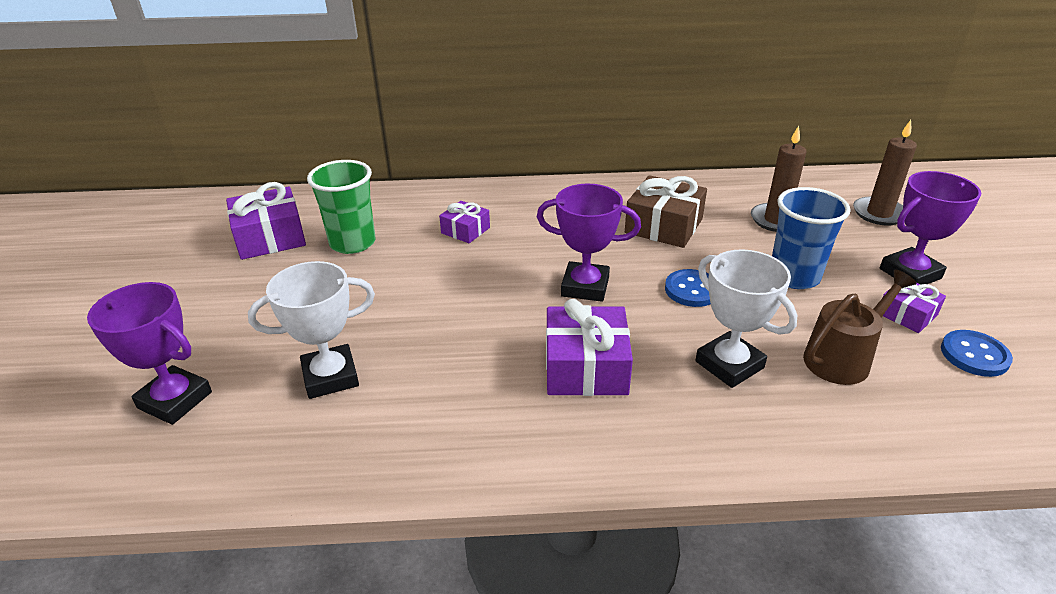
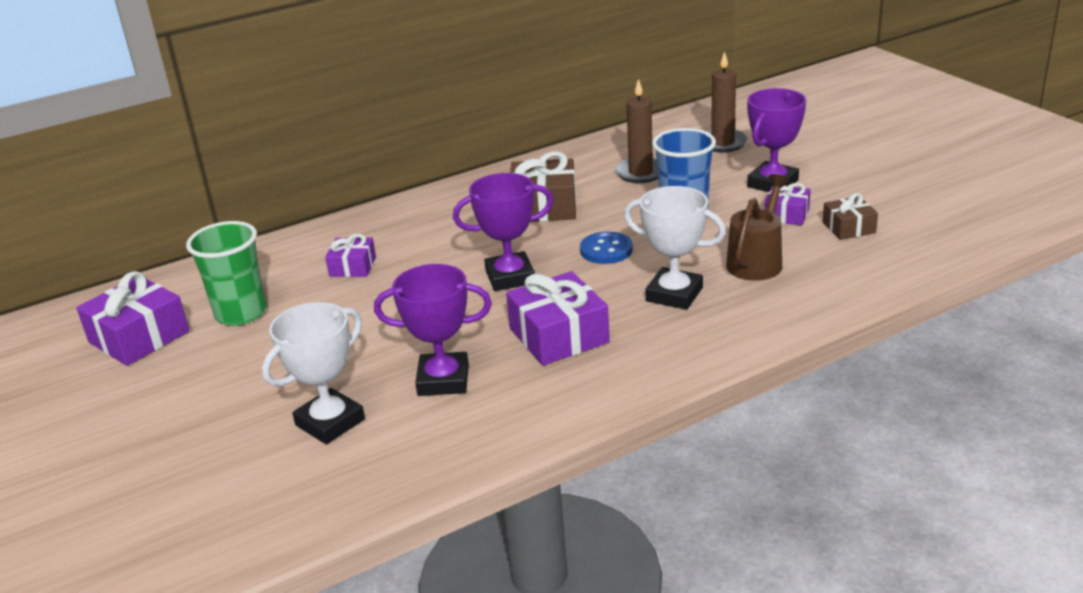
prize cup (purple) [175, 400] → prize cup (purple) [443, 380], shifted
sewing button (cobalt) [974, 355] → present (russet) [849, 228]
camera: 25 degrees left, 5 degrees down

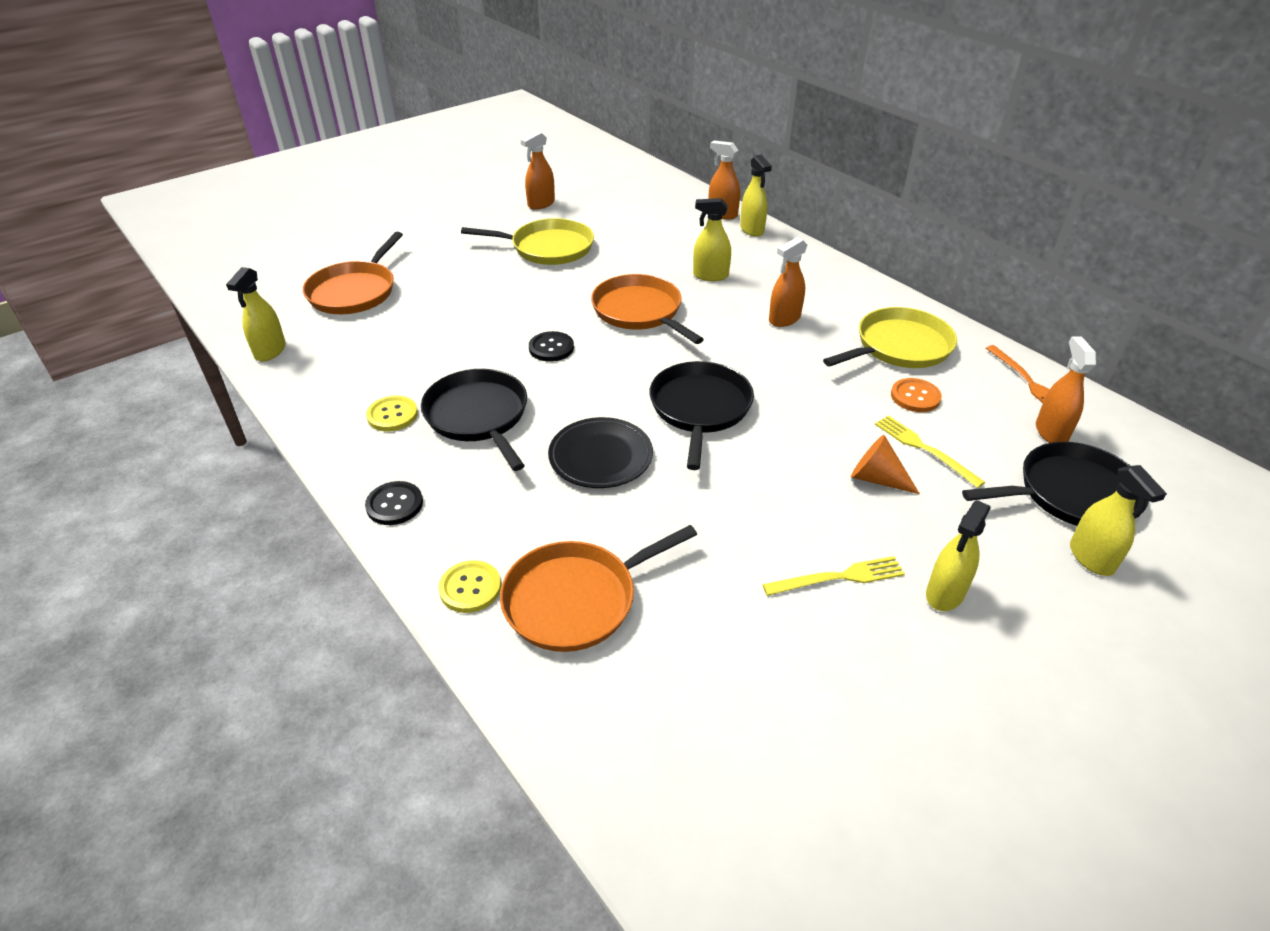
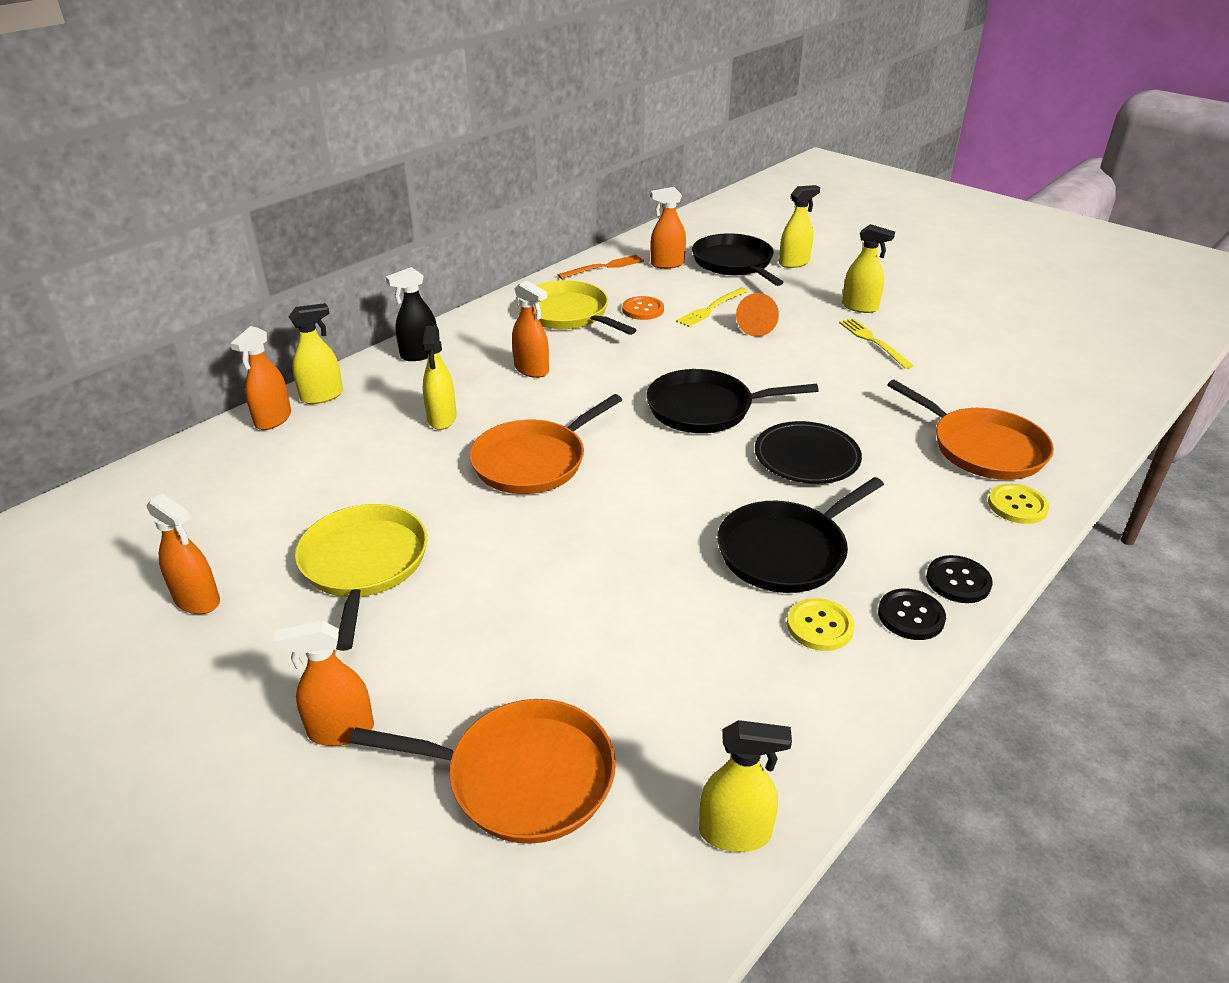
- → sprayer (orange) [341, 730]
- → sprayer (ebony) [419, 354]
sewing button (ebony) [551, 348] → sewing button (ebony) [911, 616], shifted
camera: 100 degrees left, 5 degrees down

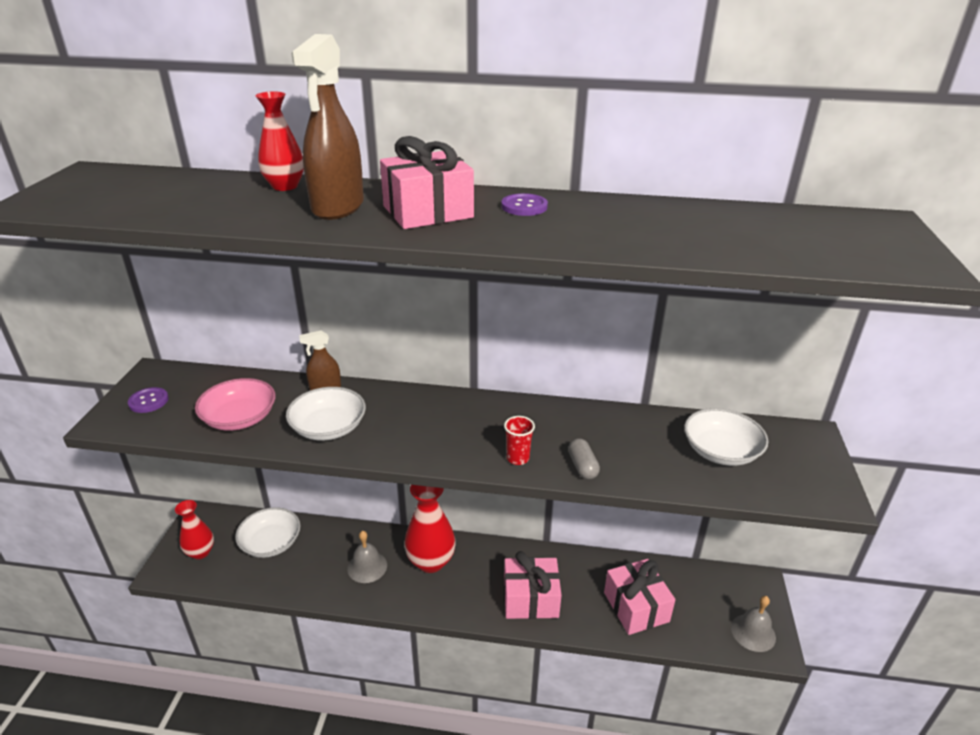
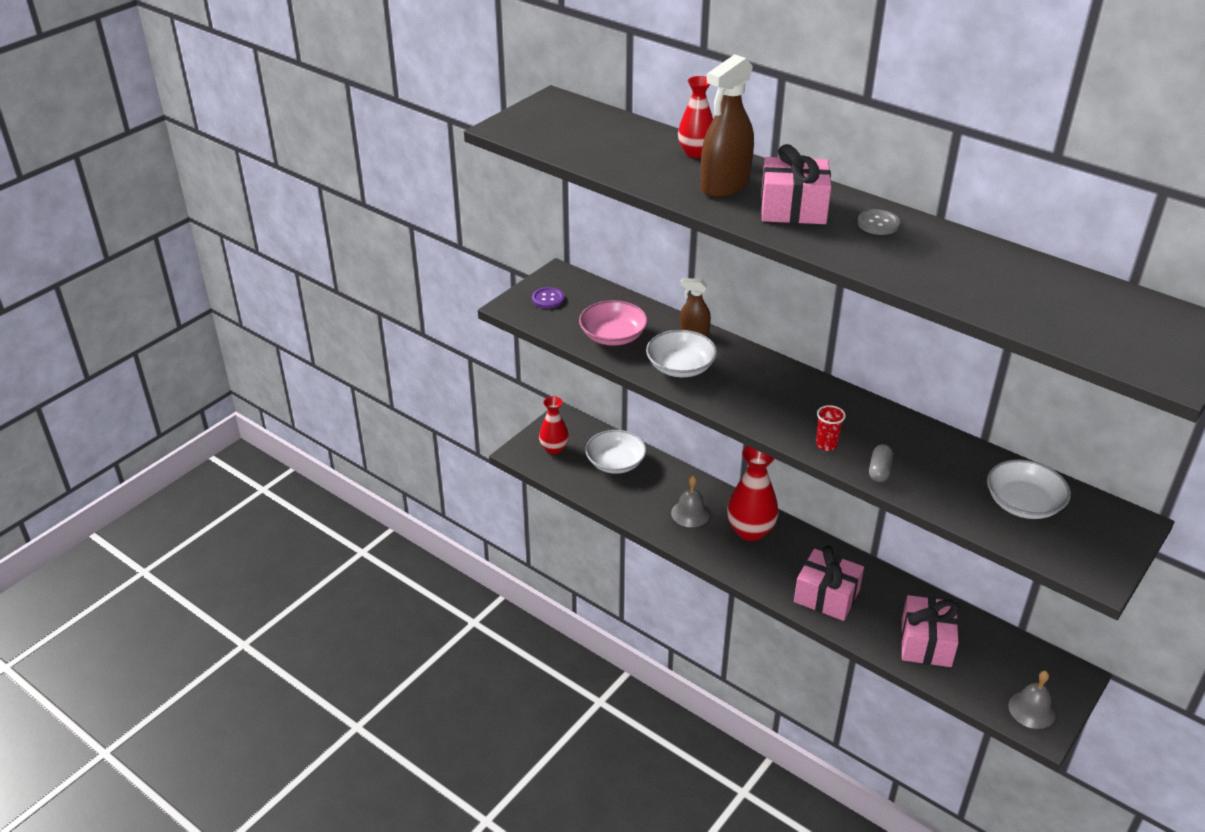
sewing button (purple) [524, 206] → sewing button (gray) [878, 224]
camera: 30 degrees right, 5 degrees up

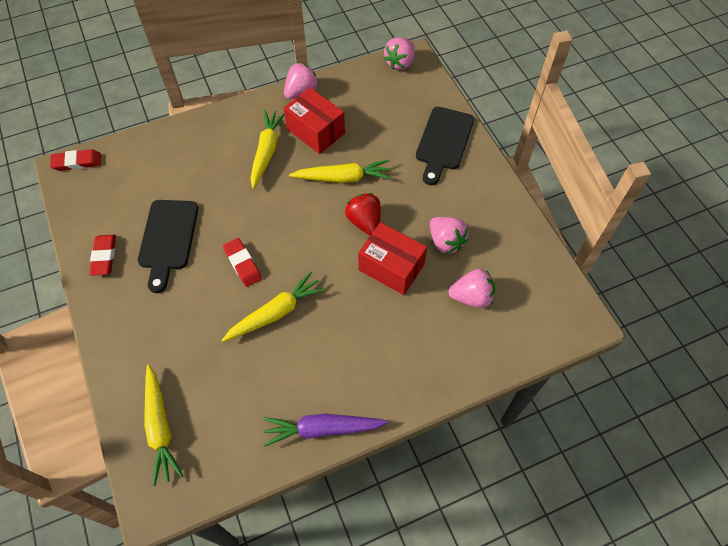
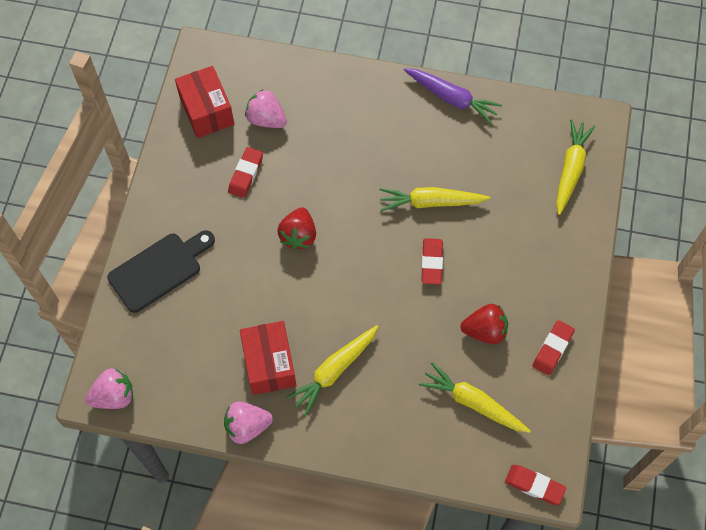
parcel (red) [391, 267] → parcel (red) [207, 111], shifted
toy strawberry (pink) [446, 242] → eraser (red) [246, 174]
carrot (bright yellow) [343, 178] → carrot (bright yellow) [472, 402], shifted
chopping board (ebony) [168, 239] → toy strawberry (red) [485, 330]
camera: 145 degrees left, 5 degrees up

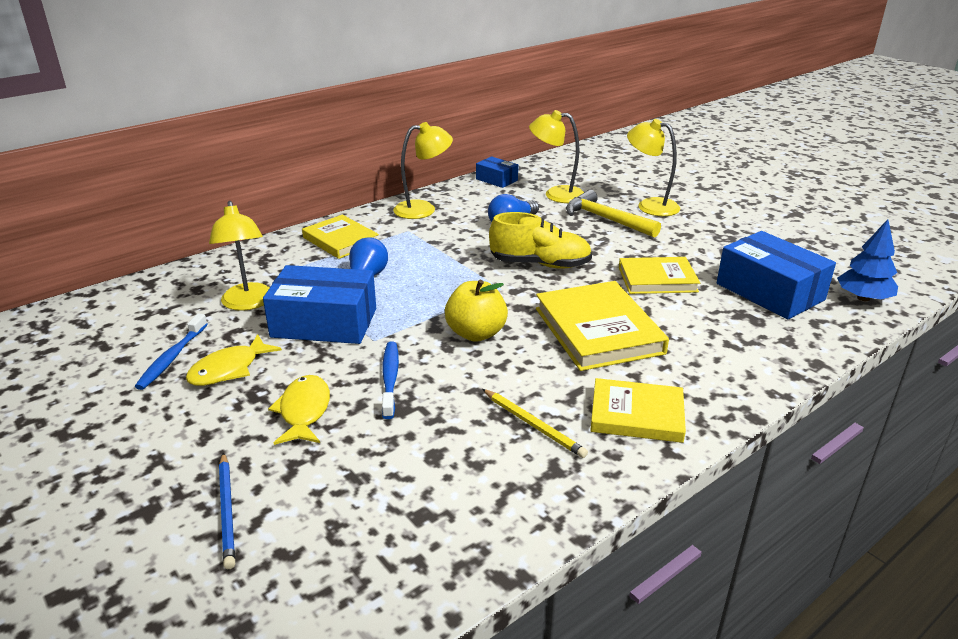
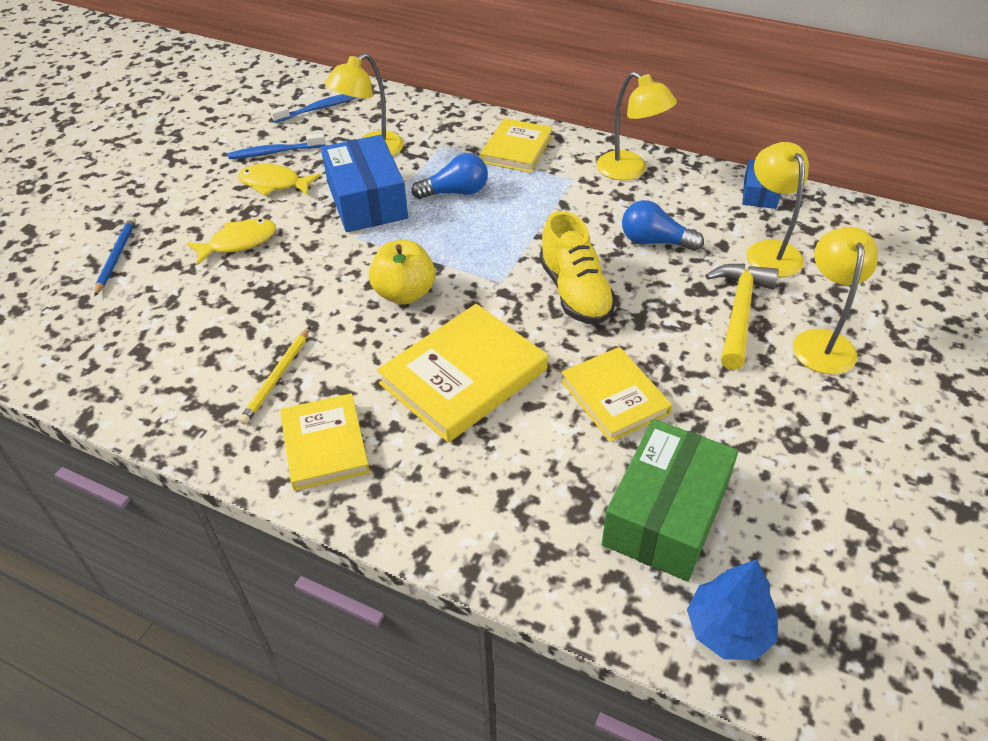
lead pencil (cobalt) [227, 511] → lead pencil (cobalt) [116, 257], 135 degrees clockwise
toothbrush (cobalt) [390, 379] → toothbrush (cobalt) [318, 109], shifted
parcel (cobalt) [769, 292] → parcel (emerald) [665, 514]
camera: 65 degrees right, 15 degrees up

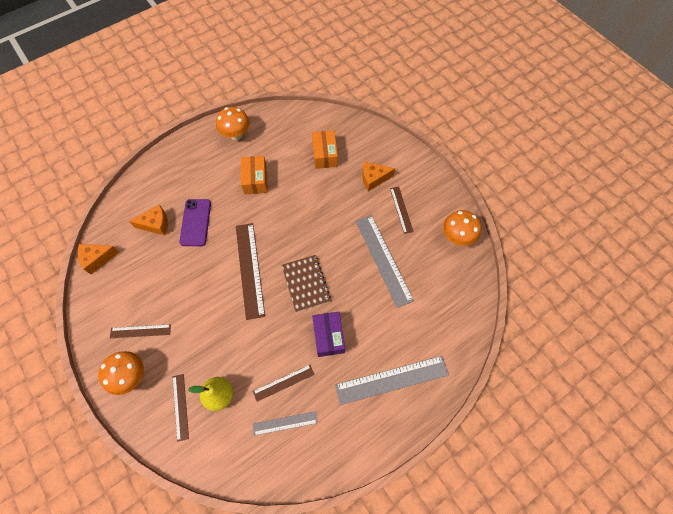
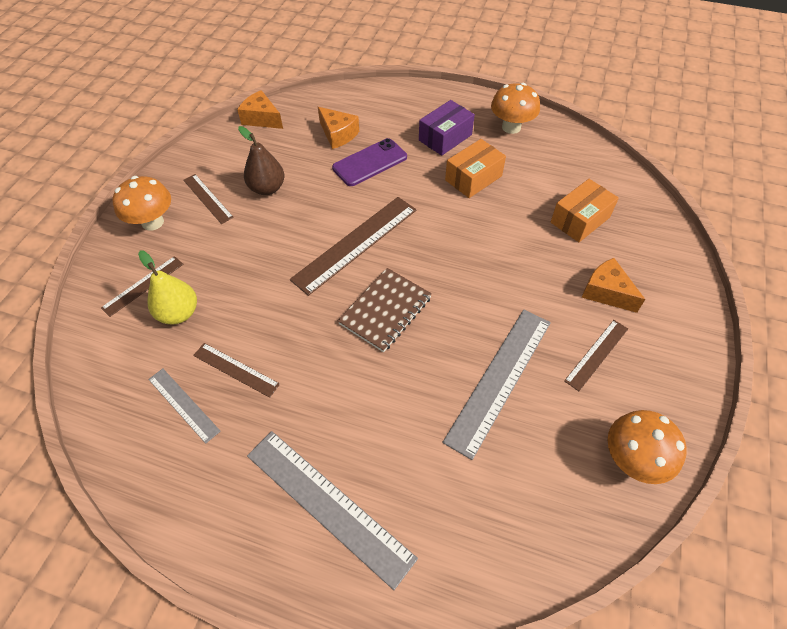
- → toy pear (russet) [267, 188]
parcel (purple) [328, 336] → parcel (purple) [445, 137], shifted
camera: 55 degrees right, 10 degrees down

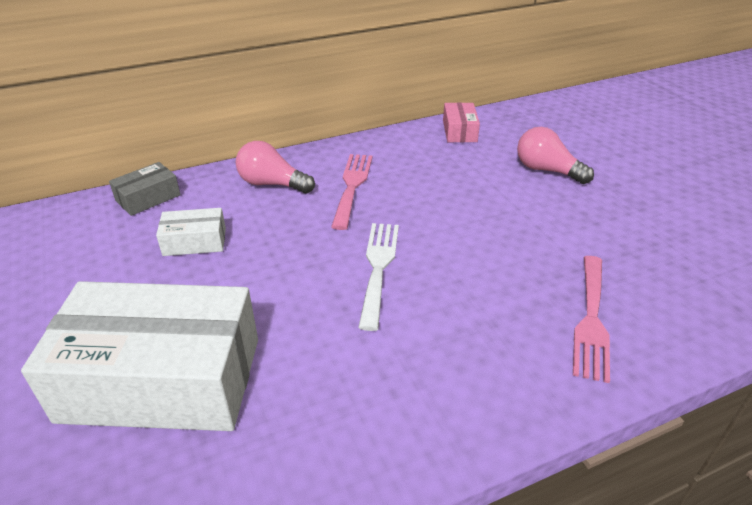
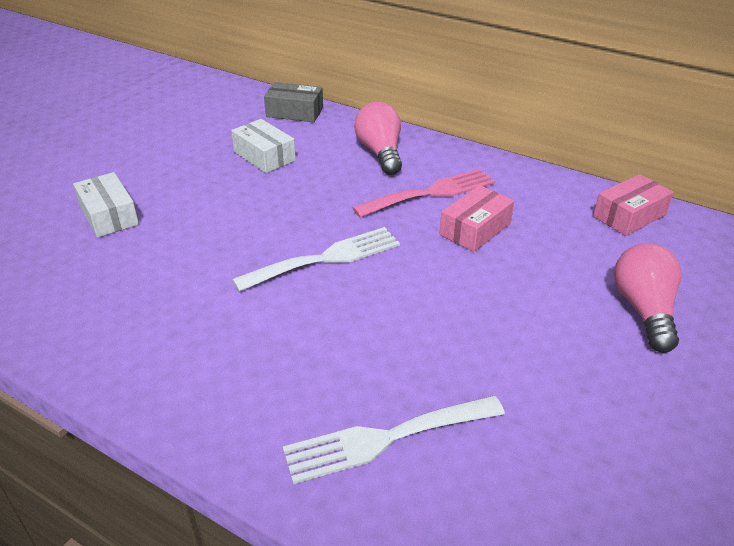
parcel (pure white) [162, 379] → parcel (pure white) [109, 215], x0.43
fork (pink) [591, 320] → fork (pure white) [385, 439]
- → parcel (pink) [475, 229]
camera: 55 degrees right, 0 degrees up

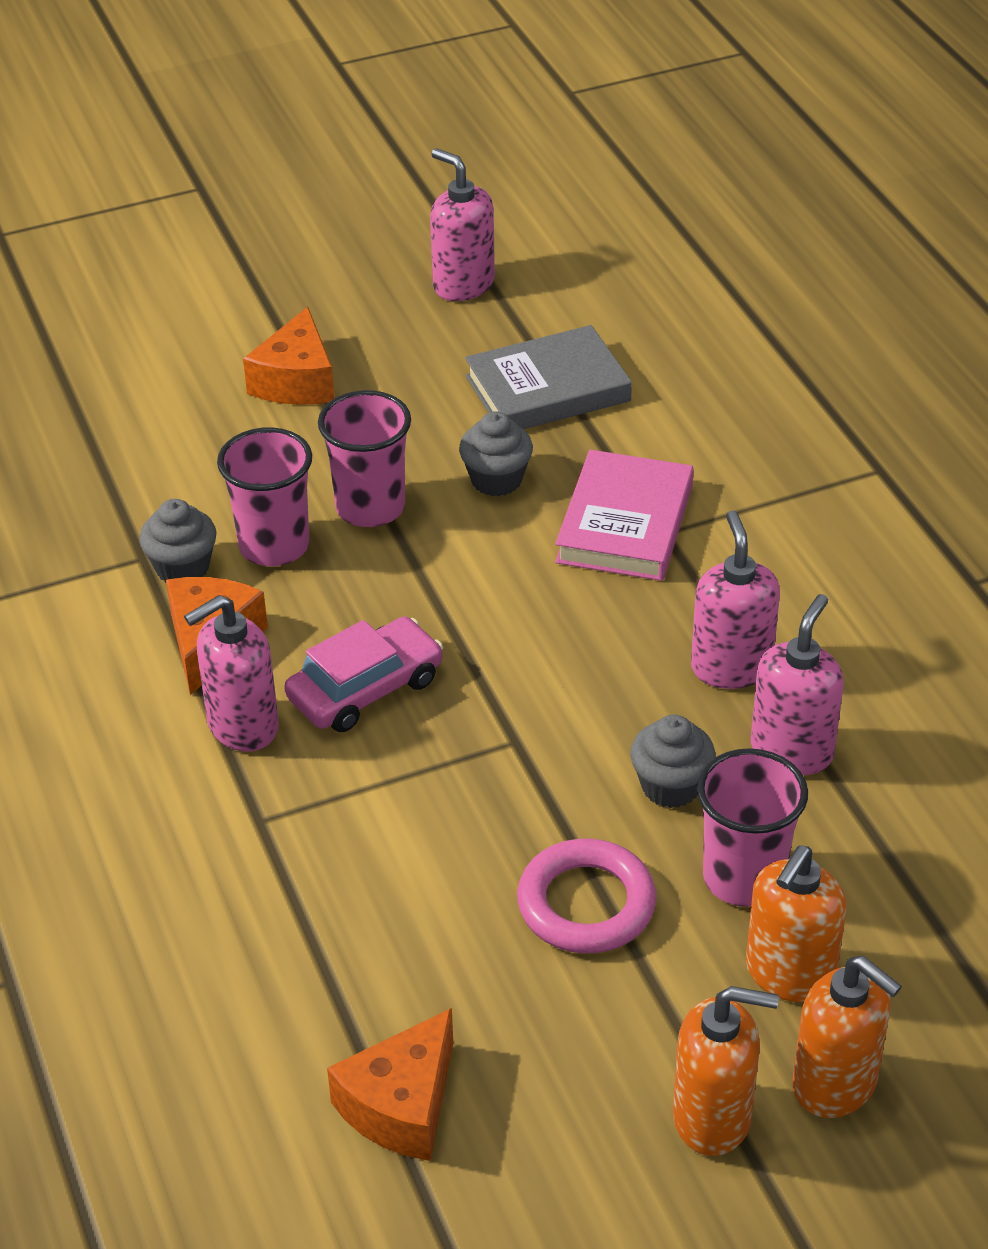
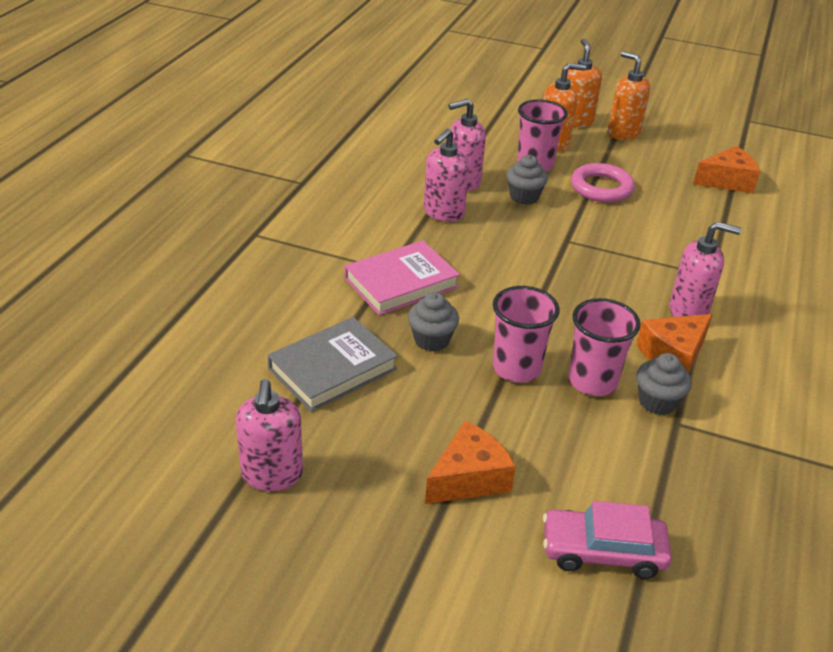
hardback (gray) [548, 389] → hardback (gray) [332, 369], 60 degrees counterclockwise
automobile (pink) [365, 688] → automobile (pink) [603, 551], shifted
camera: 140 degrees left, 5 degrees down

